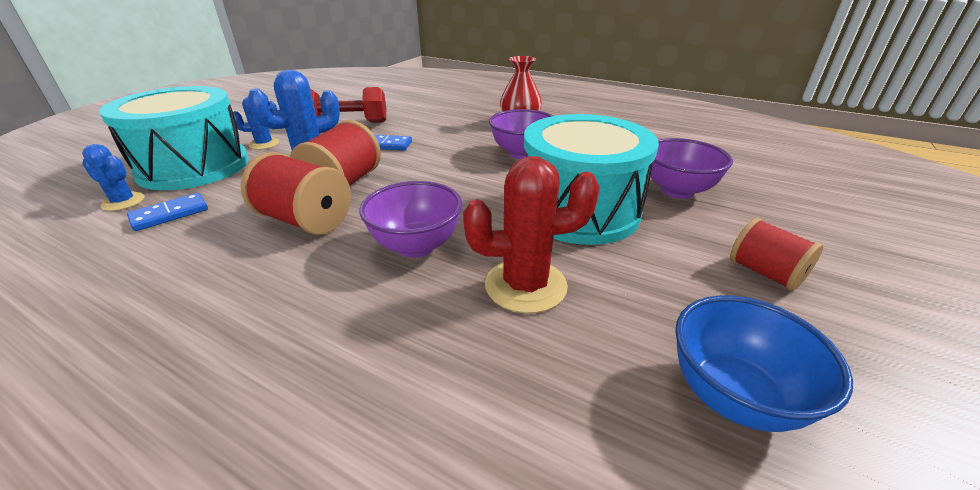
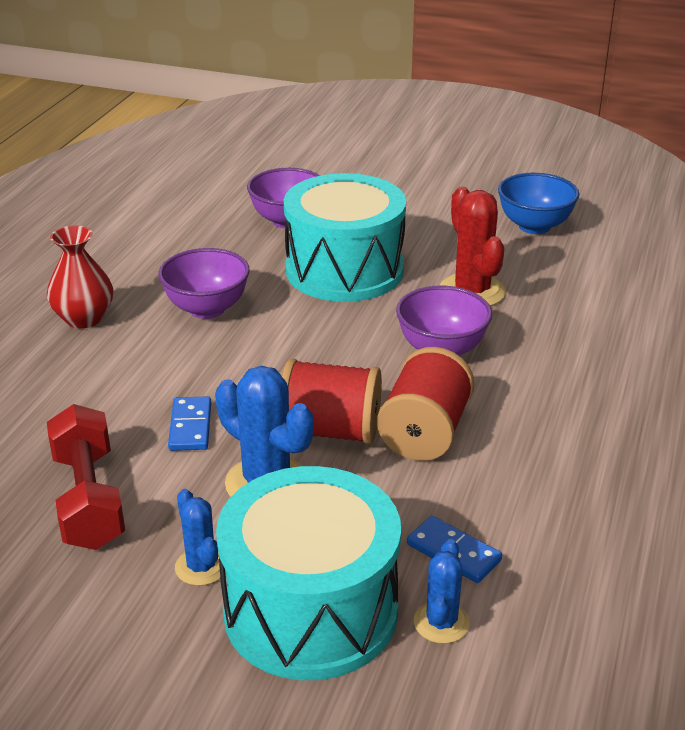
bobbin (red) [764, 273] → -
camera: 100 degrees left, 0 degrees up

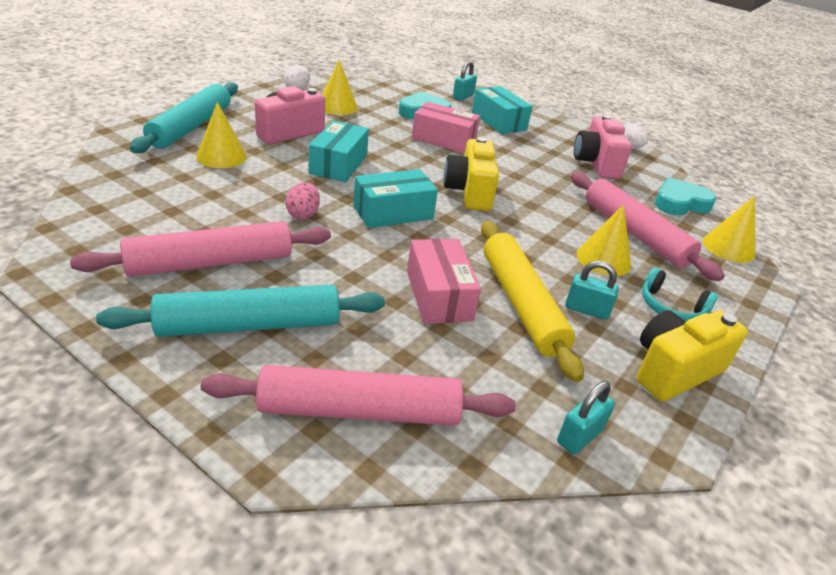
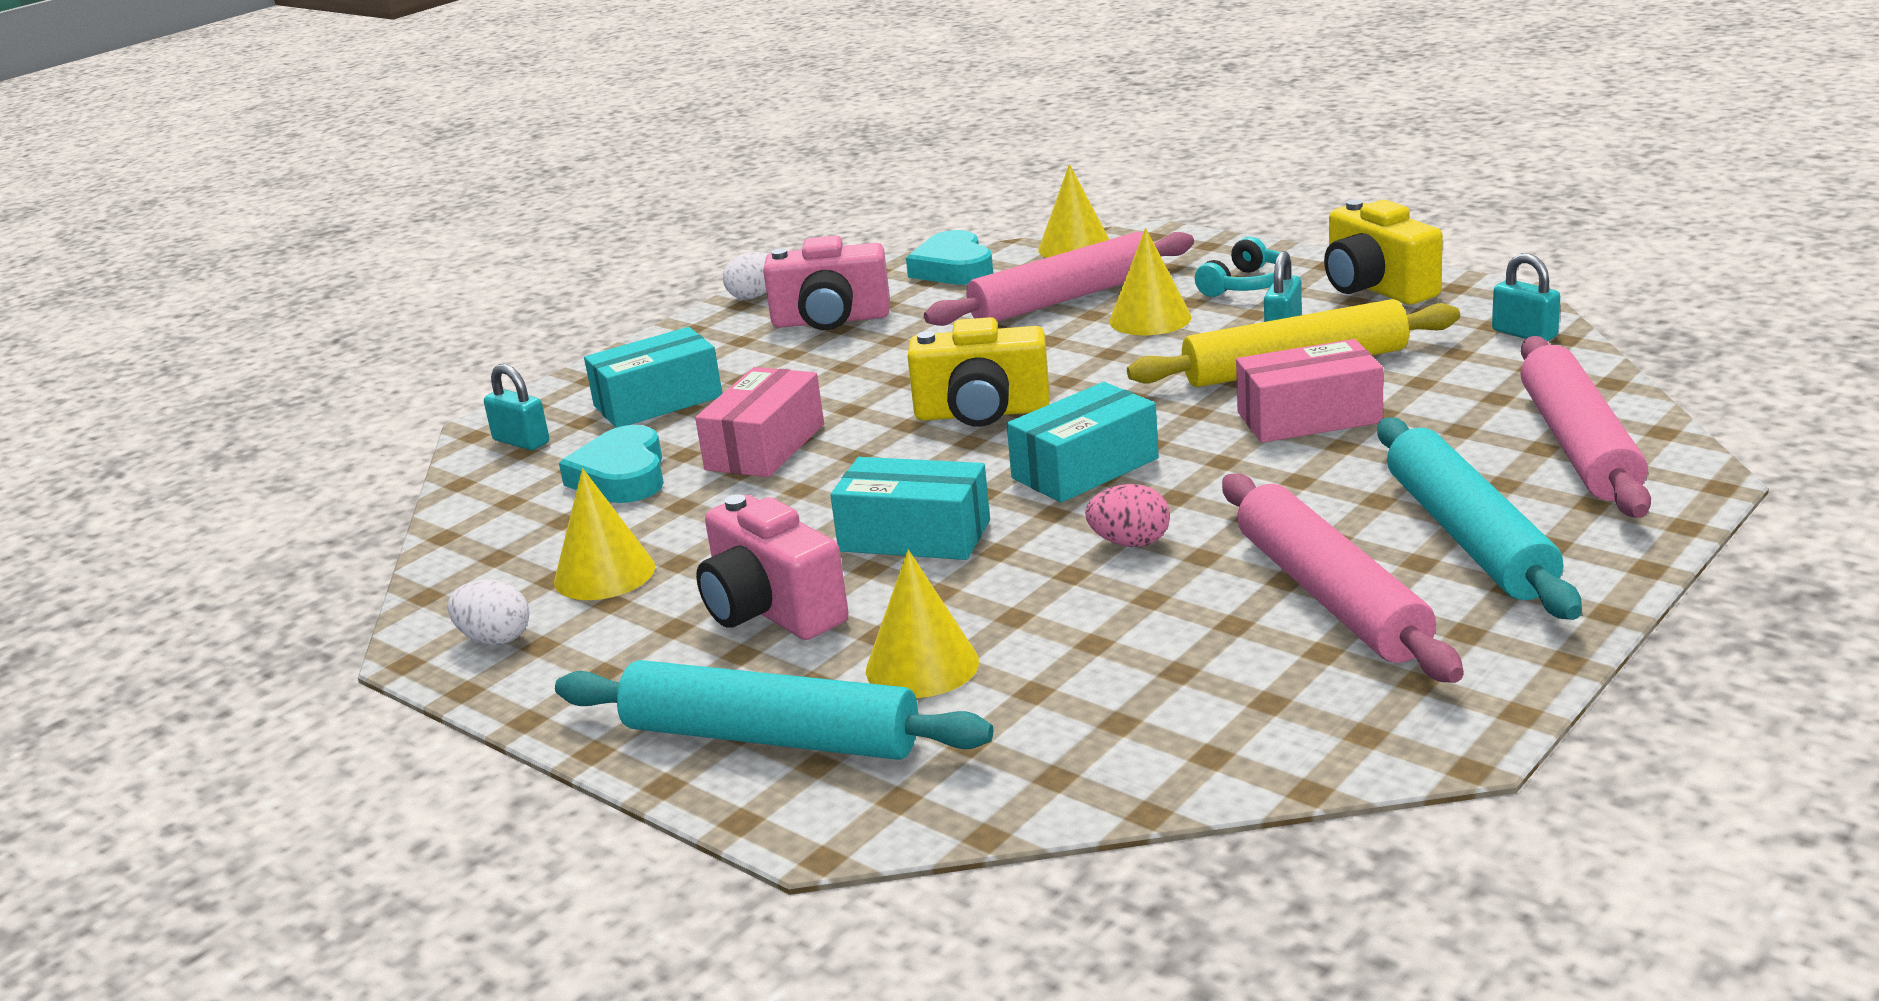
parcel (turquoise) [393, 212] → parcel (turquoise) [1085, 468], 75 degrees clockwise
camera: 80 degrees left, 10 degrees down

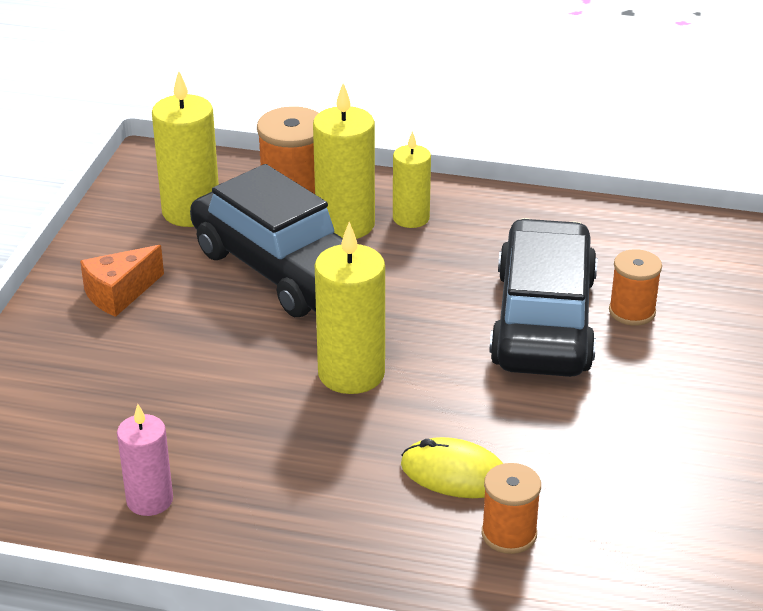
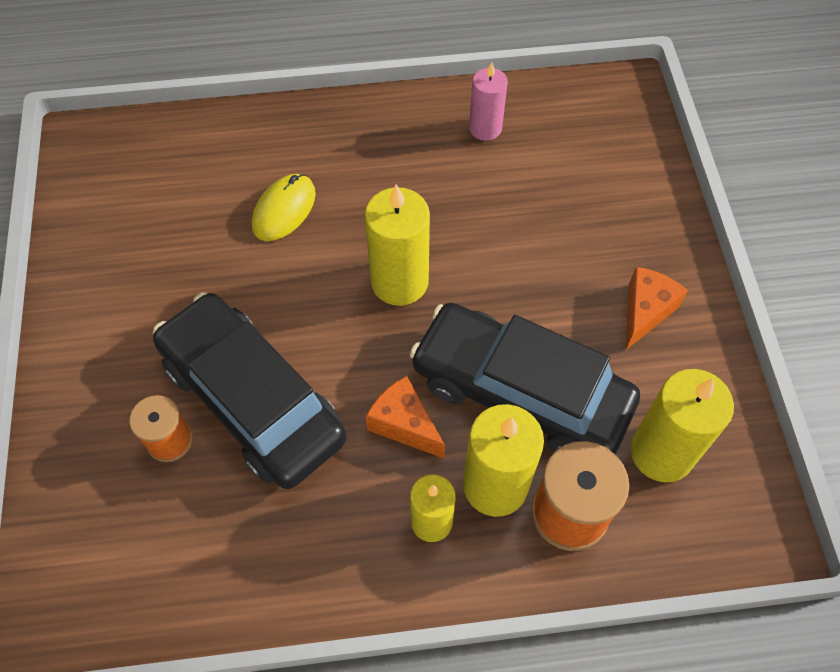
automobile (ebony) [543, 320] → automobile (ebony) [252, 400], 150 degrees clockwise
PC mouse (bright yellow) [455, 473] → PC mouse (bright yellow) [284, 209], 60 degrees counterclockwise
- → piece of cheese (orange) [404, 424]
bobbin (orange) [509, 534] → -
camera: 160 degrees right, 25 degrees up

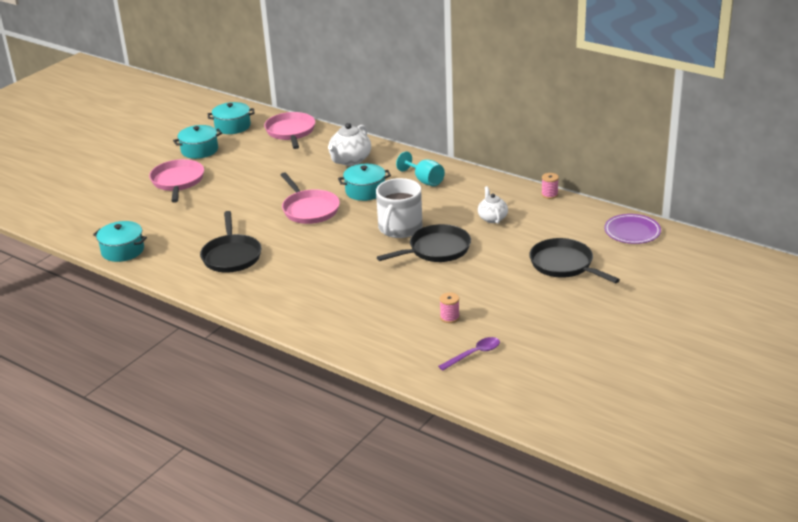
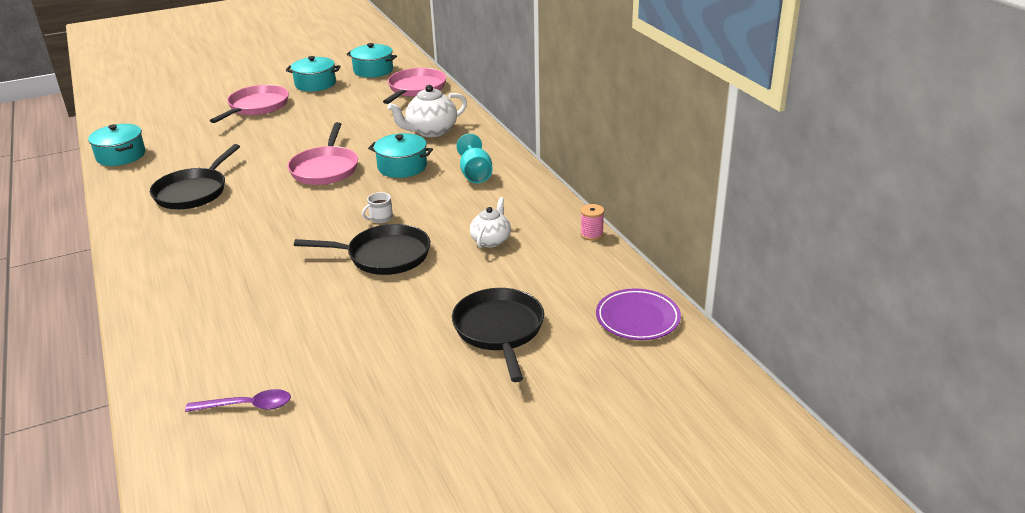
tea mug (pure white) [399, 228] → tea mug (pure white) [380, 218], x0.40
bobbin (pink) [449, 317] → -
camera: 30 degrees right, 0 degrees up

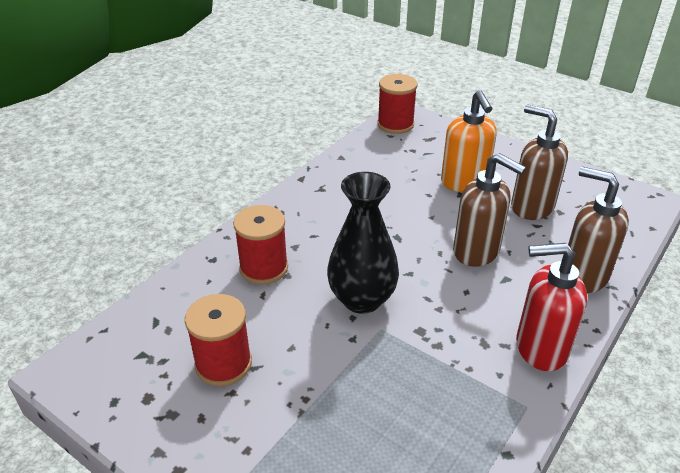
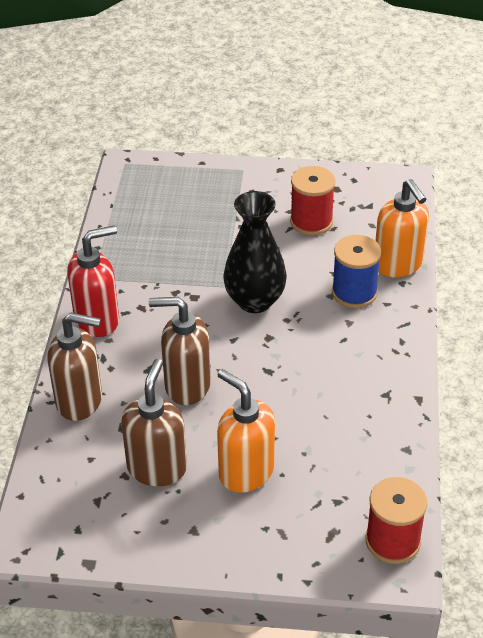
pump bottle (russet) [531, 207] → pump bottle (russet) [157, 468], 90 degrees counterclockwise
bobbin (red) [264, 268] → bobbin (cobalt) [354, 293]
- → pump bottle (orange) [398, 265]
camera: 150 degrees right, 5 degrees up

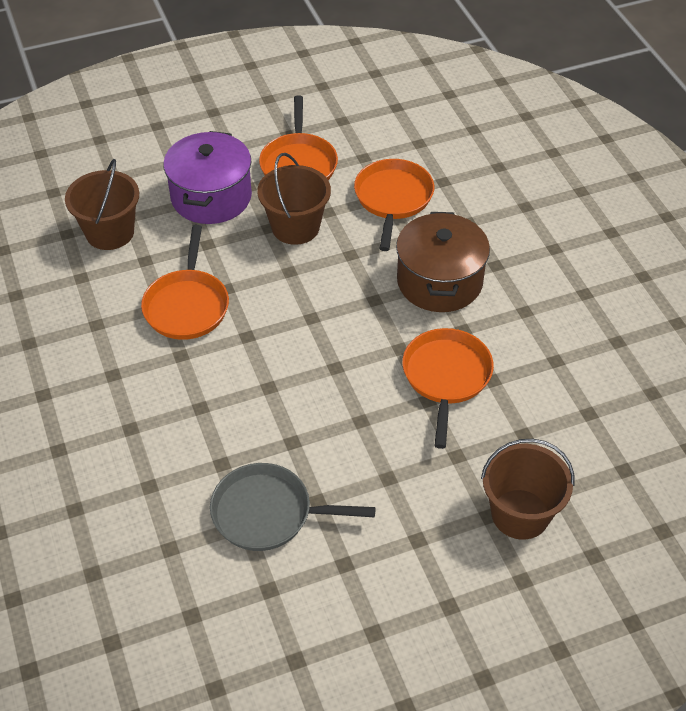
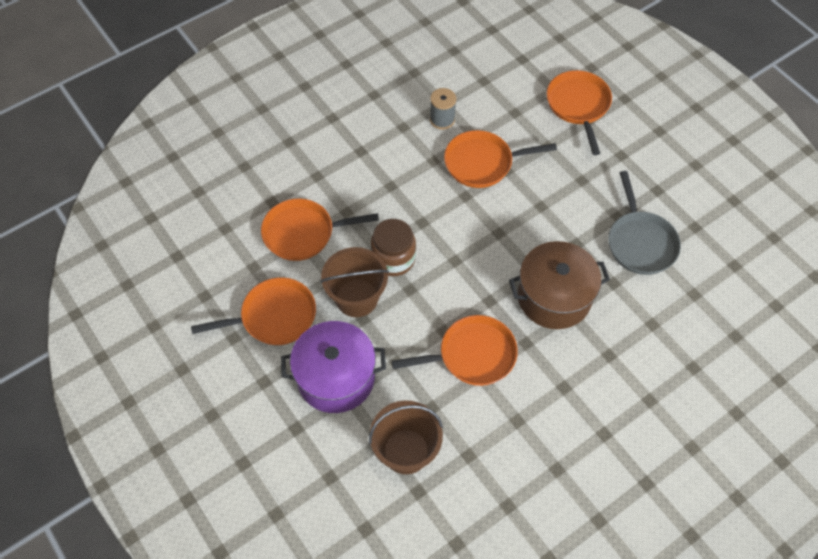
- → preserve jar (russet) [393, 258]
- → bobbin (gray) [442, 120]
cooking pot (russet) [439, 281] → cooking pot (russet) [554, 297], shifted
bucket (russet) [520, 514] → frying pan (orange) [578, 106]
camera: 105 degrees left, 10 degrees up

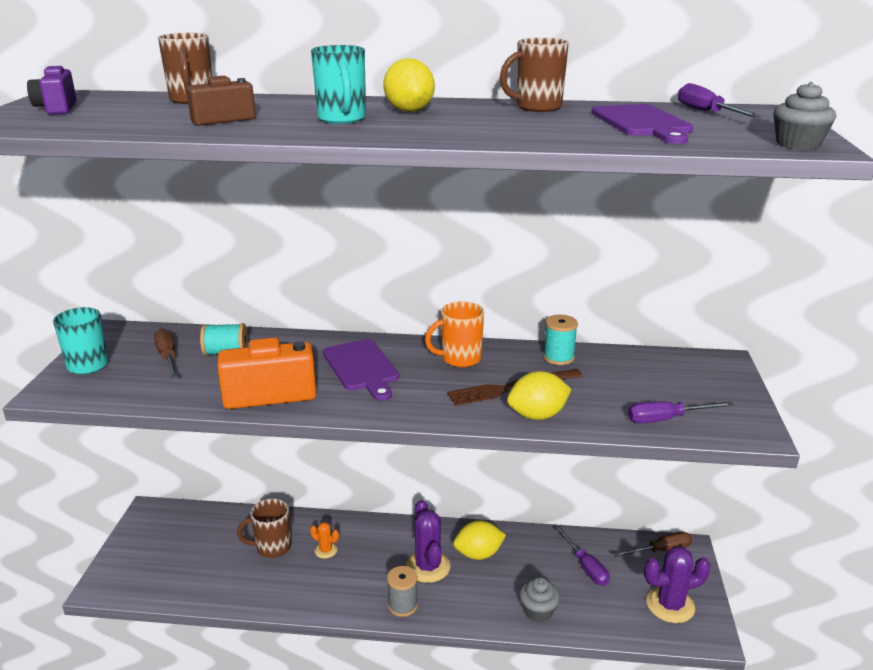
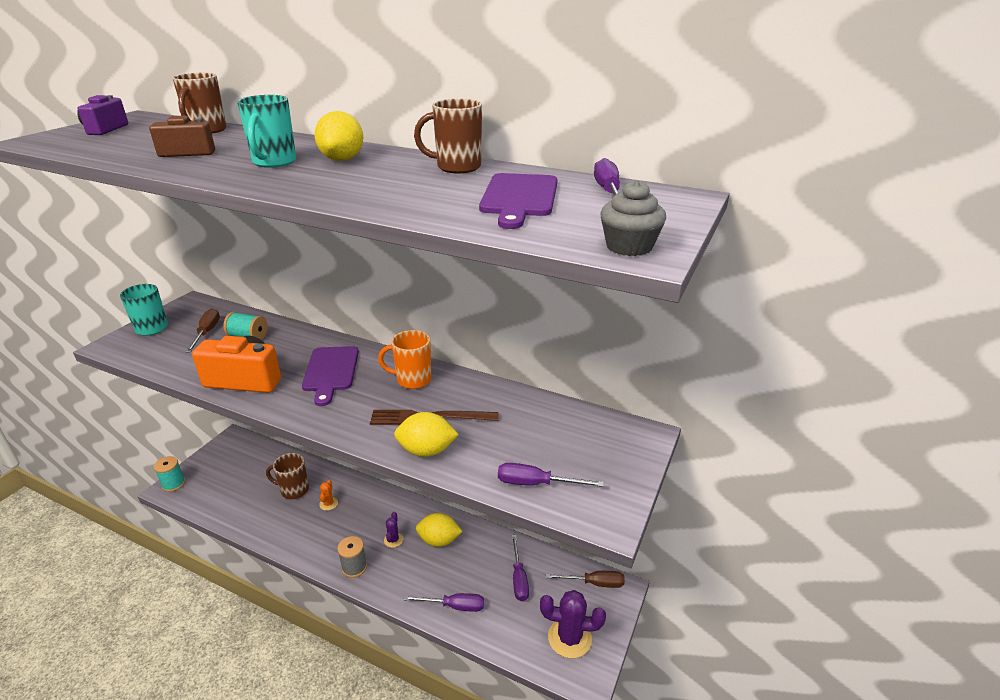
bobbin (turquoise) [558, 357] → bobbin (turquoise) [173, 484], shifted
cactus (orange) [326, 550] → cactus (orange) [328, 503], 45 degrees clockwise
cactus (purple) [428, 567] → cactus (purple) [393, 540], x0.52
cupcake (gray) [538, 611] → hand screwdriver (purple) [454, 606]
camera: 20 degrees right, 5 degrees up

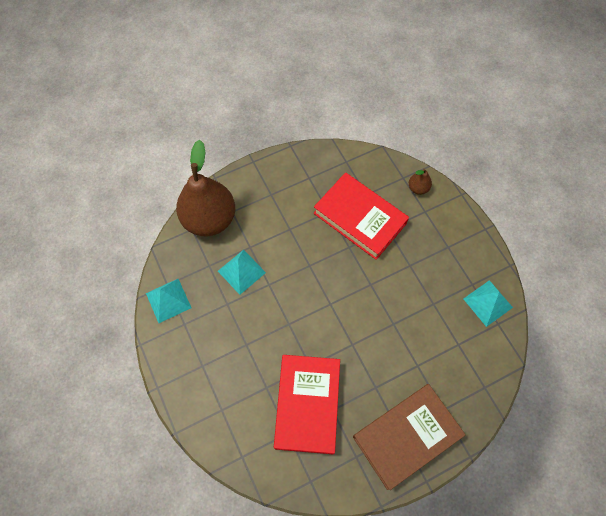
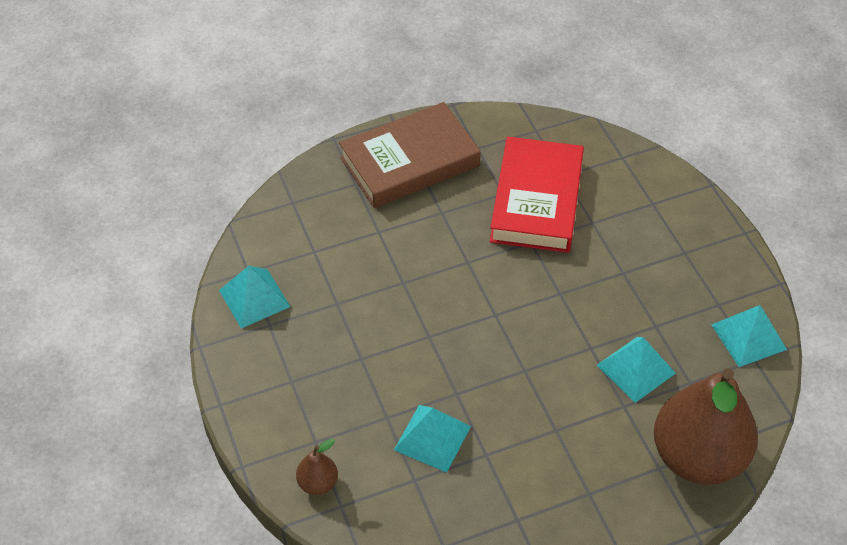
hardback (red) [359, 218] → pyramid (turquoise) [432, 438]
camera: 175 degrees left, 15 degrees down

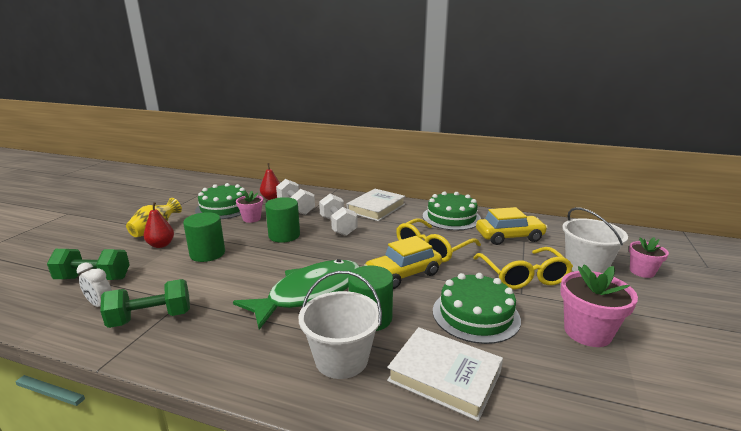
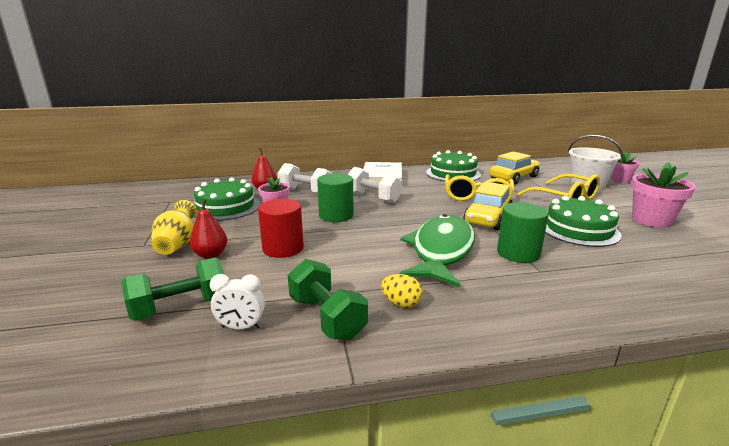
solid cylinder (emerald) [207, 254] → solid cylinder (red) [283, 248]
hand weight (emerald) [151, 318] → hand weight (emerald) [327, 317], 75 degrees counterclockwise
- → egg (bright yellow) [401, 303]
bucket (pure white) [341, 359] → -
hardback (pure white) [444, 376] → -
camera: 30 degrees left, 0 degrees up

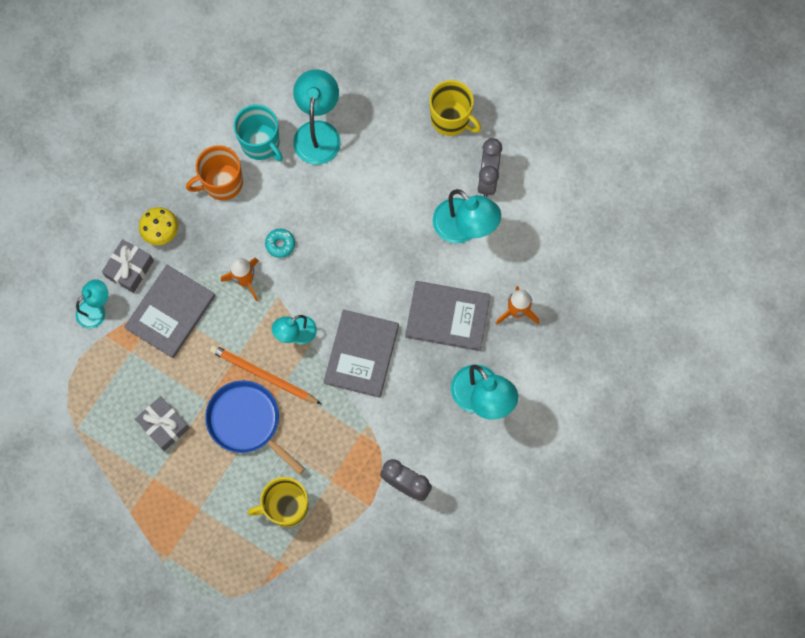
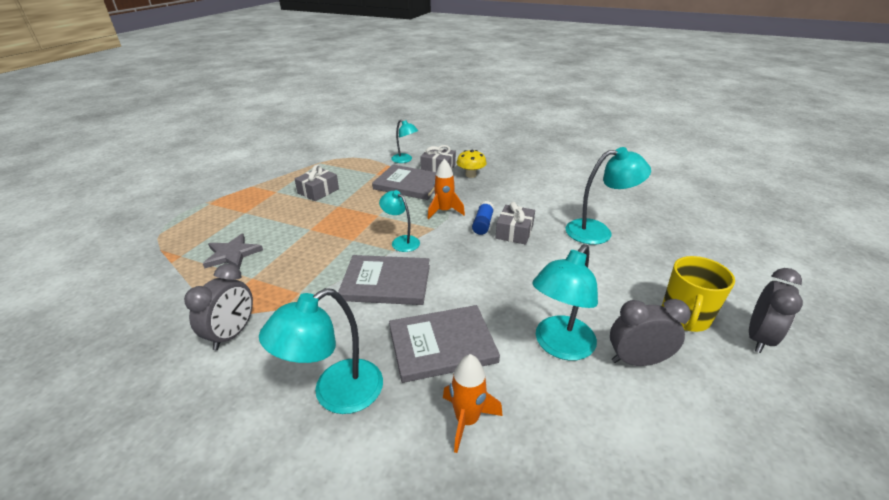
tea mug (bright yellow) [286, 507] → star (gray) [232, 254]
hardback (gray) [447, 316] → hardback (gray) [442, 345], 75 degrees clockwise
donut (turquoise) [280, 244] → glue stick (cobalt) [483, 224]
- → present (gray) [514, 232]
- → clock (gray) [758, 338]
tea mug (orange) [222, 183] → -
frying pan (cobalt) [247, 422] → -
lead pencil (orange) [263, 375] → -
tea mug (turquoise) [261, 143] → -
camera: 80 degrees right, 40 degrees down

